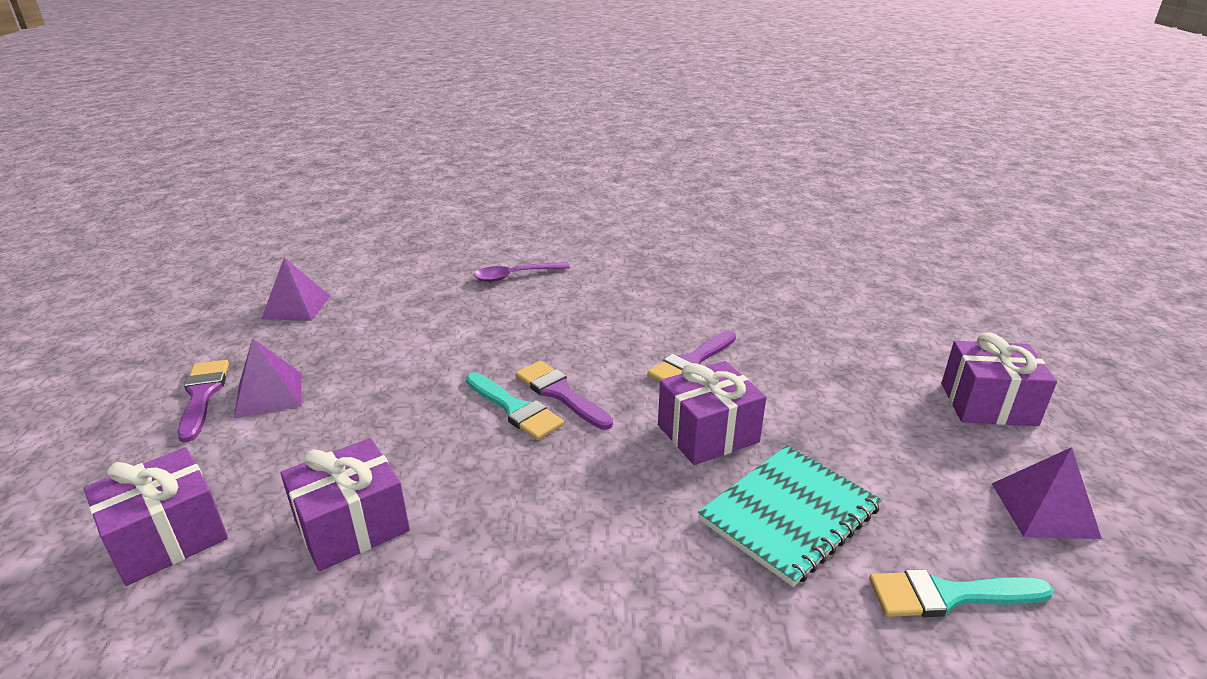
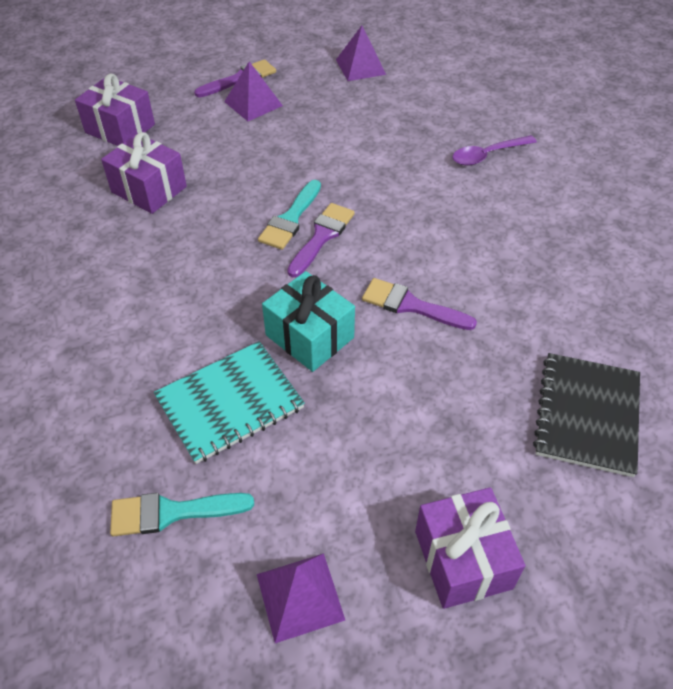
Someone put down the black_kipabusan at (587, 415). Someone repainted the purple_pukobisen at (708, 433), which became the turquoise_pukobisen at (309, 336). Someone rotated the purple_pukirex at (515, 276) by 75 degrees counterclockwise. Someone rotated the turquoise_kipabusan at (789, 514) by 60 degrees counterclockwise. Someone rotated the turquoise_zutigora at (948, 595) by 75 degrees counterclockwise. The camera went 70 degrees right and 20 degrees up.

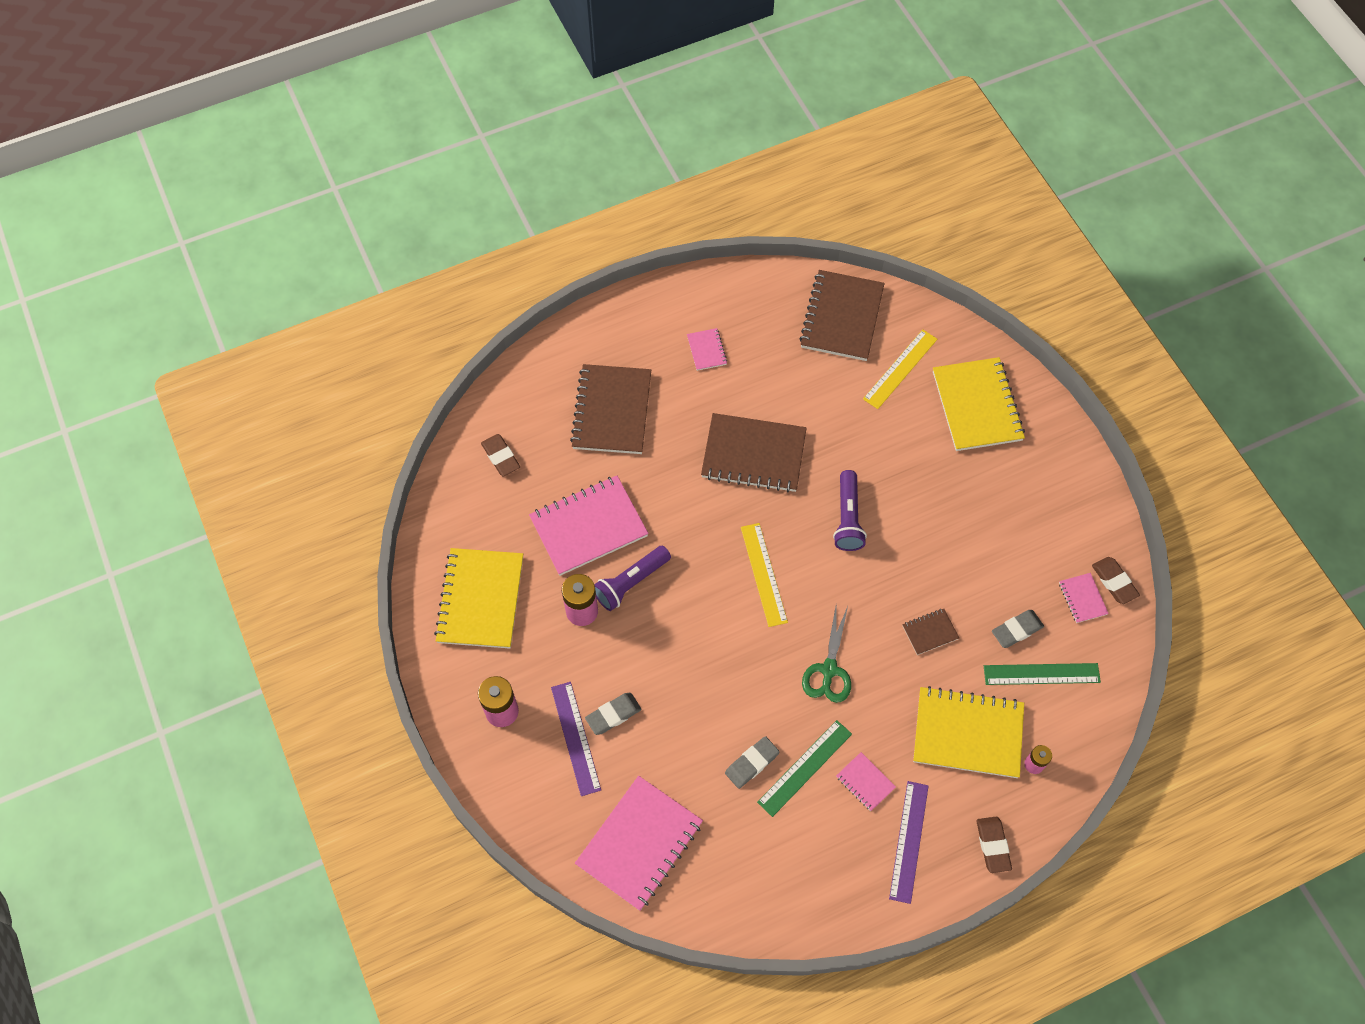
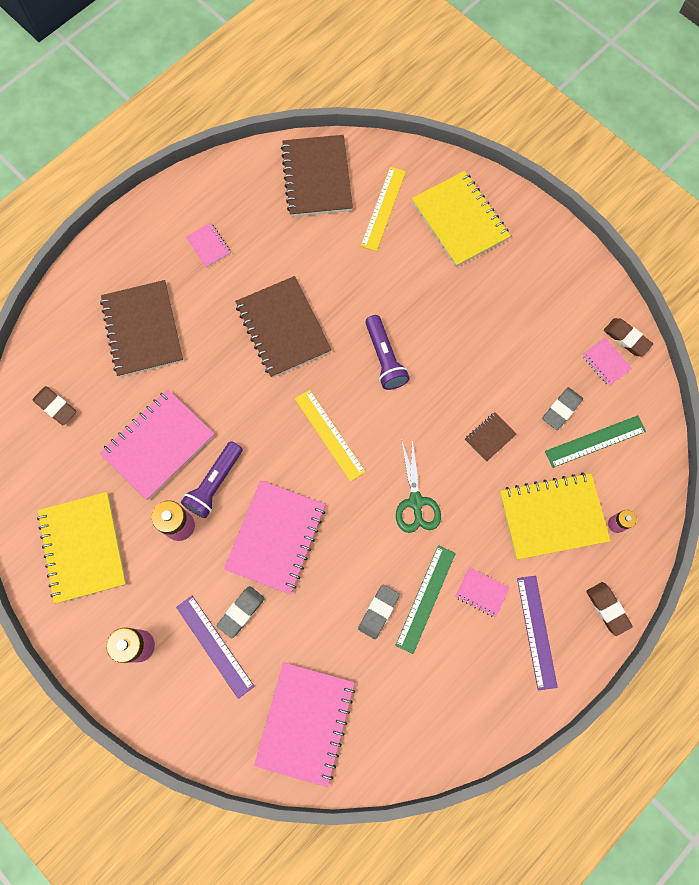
Someone put down the pink_kipabusan at (276, 537). Someone rotated the brown_kipabusan at (753, 454) by 75 degrees clockwise. The camera went 20 degrees left and 10 degrees up.

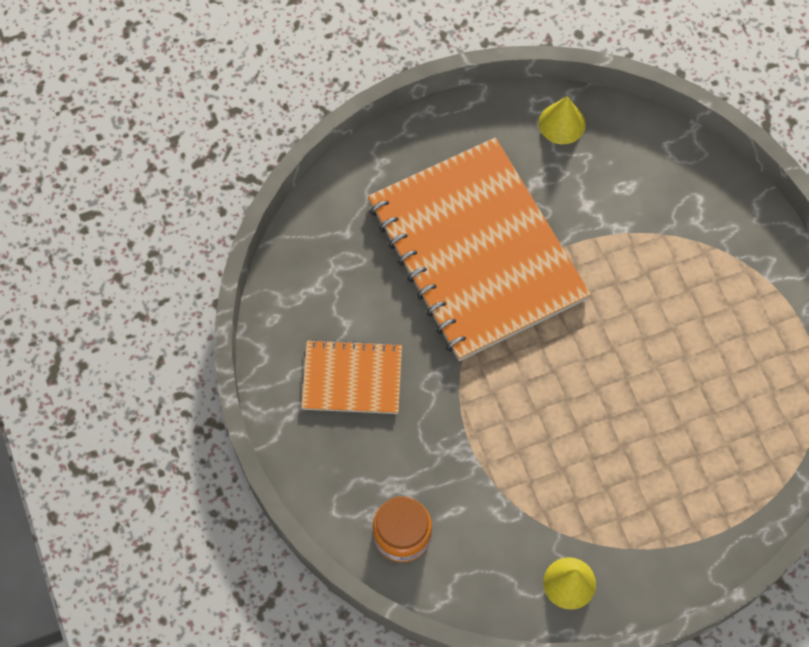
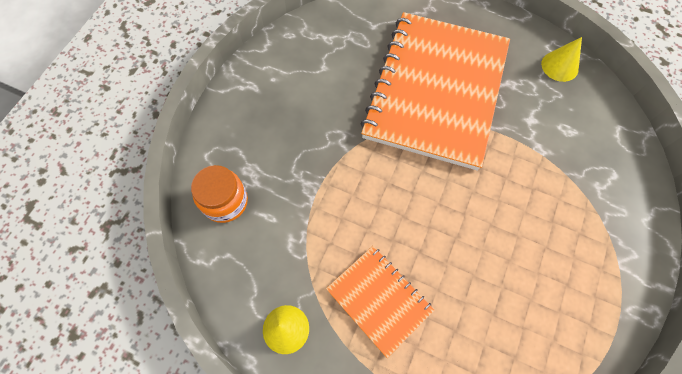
Someone carried the orange_kipabusan from (352, 378) to (379, 300). The camera went 45 degrees right and 0 degrees up.

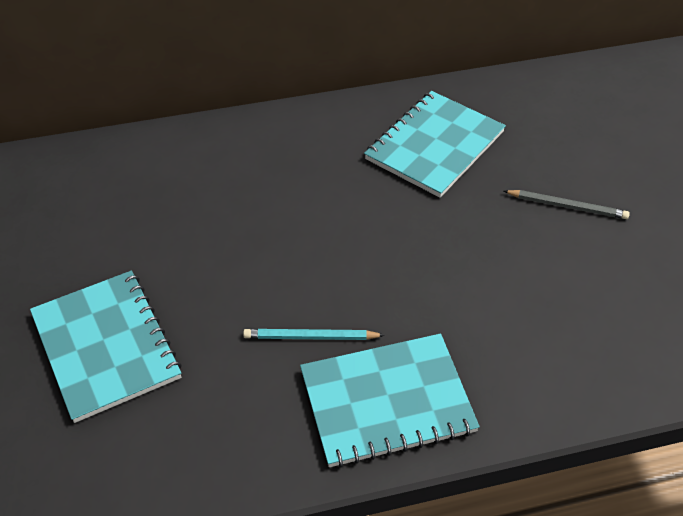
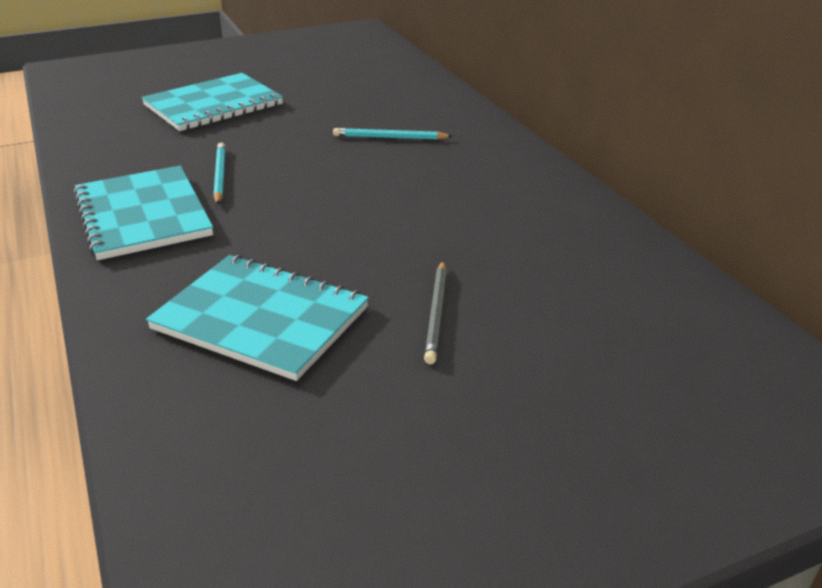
Someone put down the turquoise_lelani at (390, 137). Someone carried the turquoise_kipabusan from (434, 145) to (261, 318). The camera went 80 degrees right and 15 degrees down.

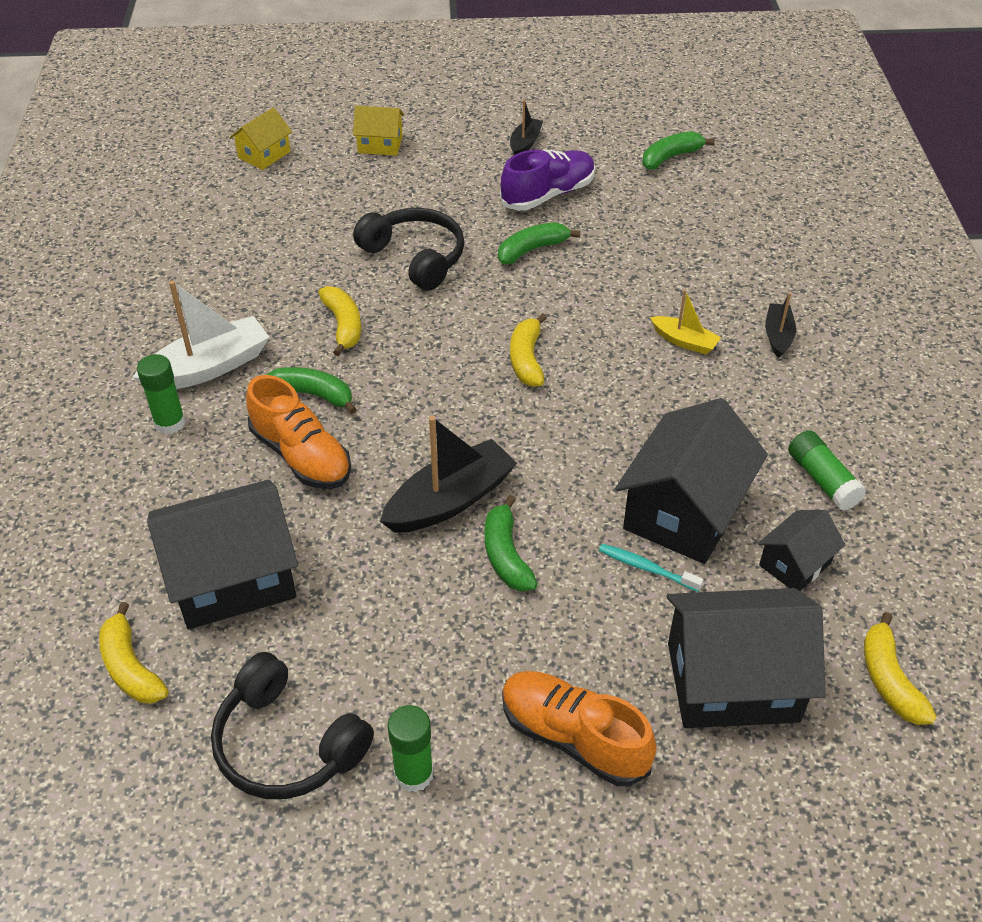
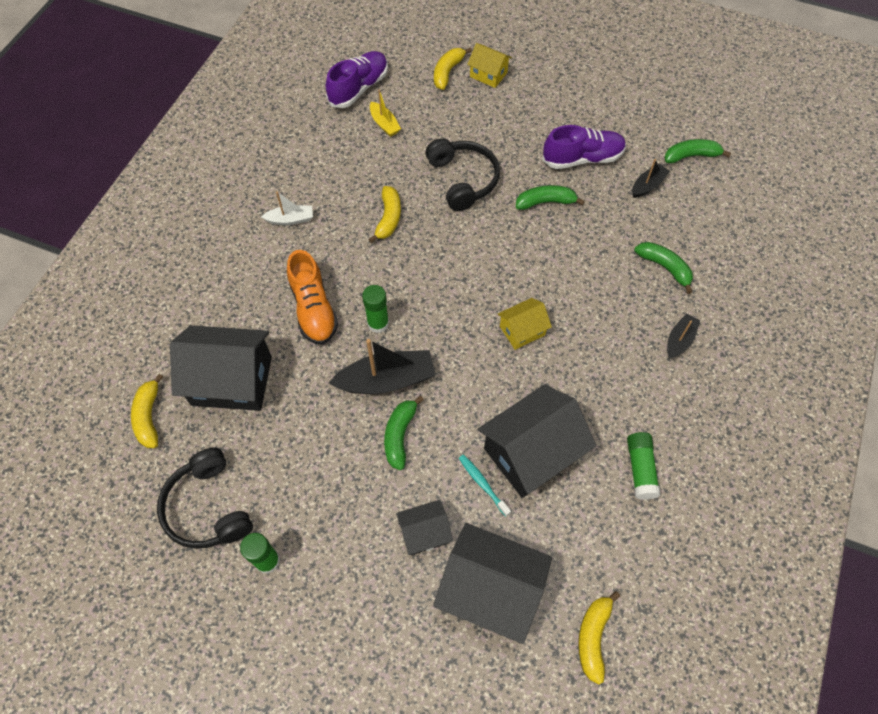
Someone took away the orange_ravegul at (573, 738). Someone put down the purple_ravegul at (359, 88). Someone carried the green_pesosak from (170, 423) to (378, 323). Someone carried the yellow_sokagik from (264, 155) to (522, 330). Someone carried the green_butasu from (313, 395) to (664, 267). Someone carried the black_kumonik from (525, 143) to (647, 185). Someone carried the yellow_butasu from (527, 359) to (447, 72). Someone carried the yellow_kumonik from (684, 341) to (384, 124). Someone carried the black_sokagik from (795, 564) to (424, 532). Someone scaled the white_kumonik at (208, 367) by 0.55. The camera went 25 degrees right and 15 degrees up.

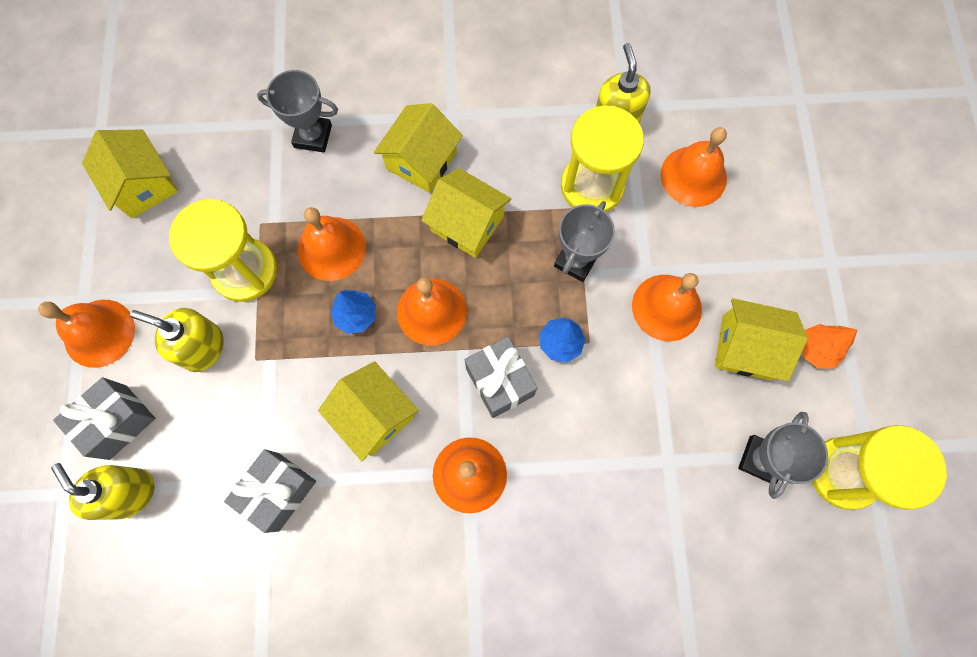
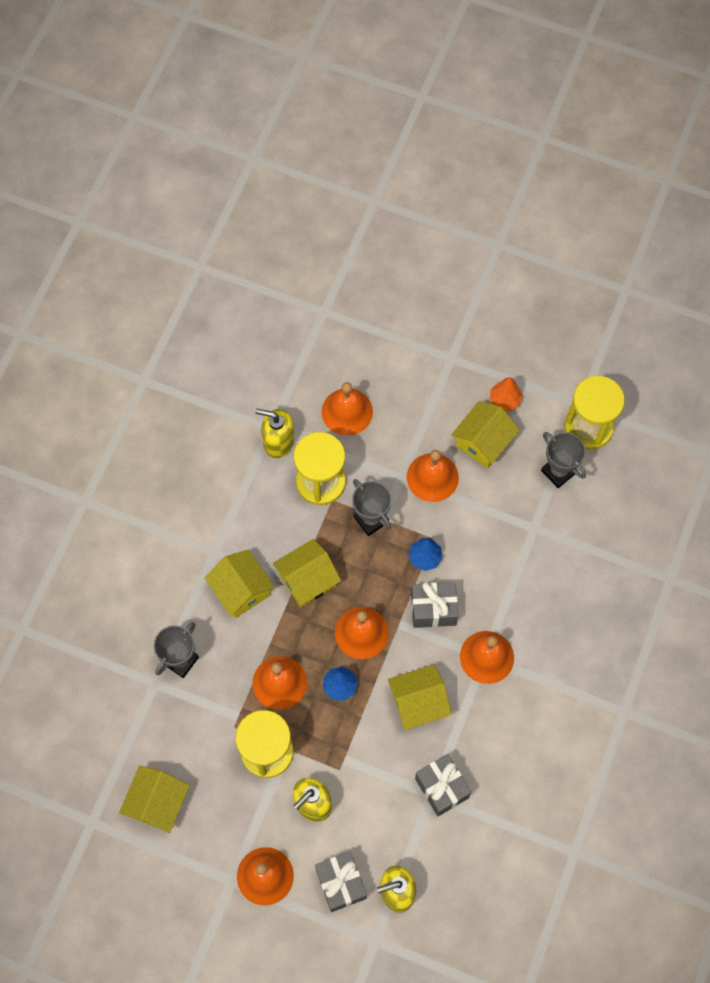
Someone rotated the yellow_sokagik at (143, 185) by 60 degrees counterclockwise. The camera went 65 degrees left and 5 degrees down.

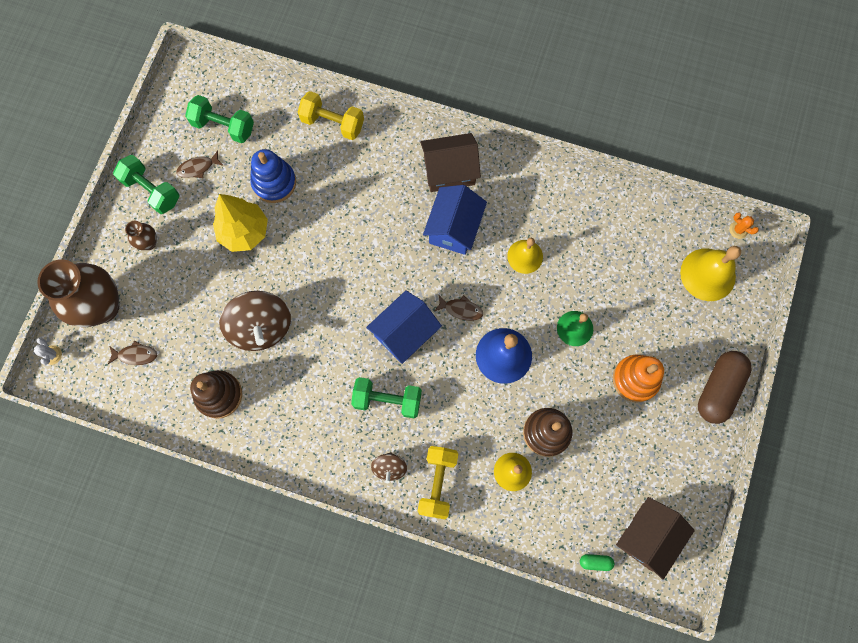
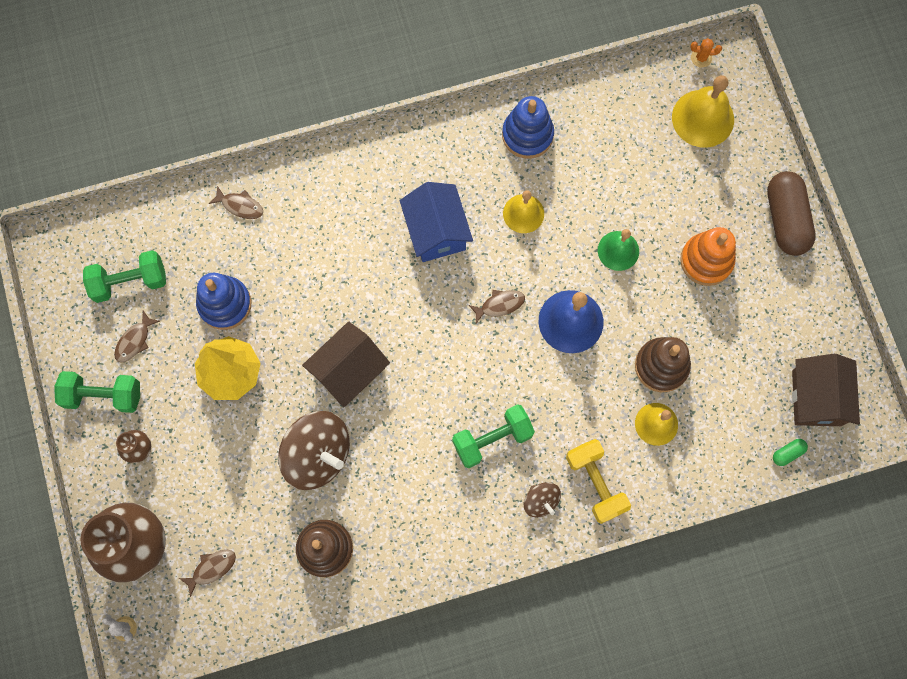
Someone took away the blue_sokagik at (404, 333). Someone put down the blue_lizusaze at (527, 135). Someone carried the brown_sokagik from (449, 171) to (349, 371). Someone swapped the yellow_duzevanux at (332, 123) for the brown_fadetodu at (240, 206). The camera went 35 degrees left and 0 degrees up.

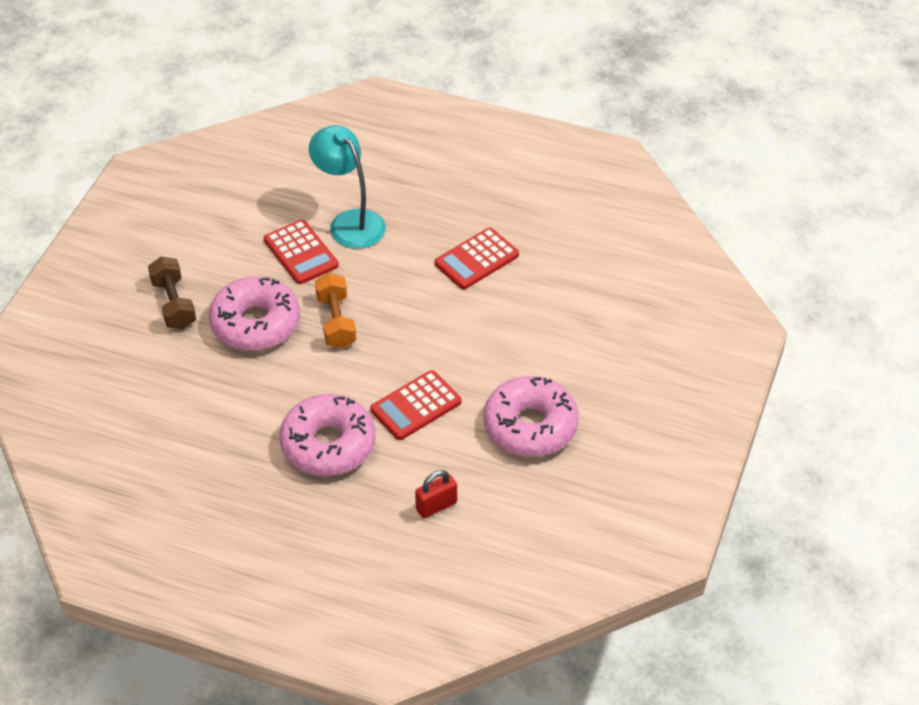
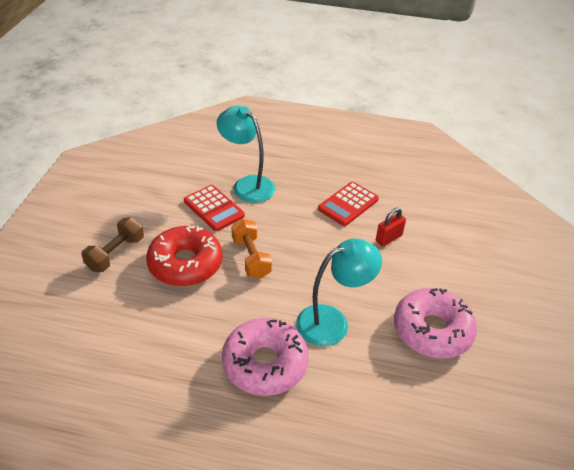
Someone carried the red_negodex from (436, 506) to (388, 238). Someone swapped the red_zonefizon at (416, 406) for the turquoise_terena at (332, 322). Someone repainted the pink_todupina at (255, 323), which became the red_todupina at (185, 264). Someone rotated the brown_duzevanux at (174, 304) by 60 degrees clockwise. The camera went 10 degrees left and 5 degrees down.

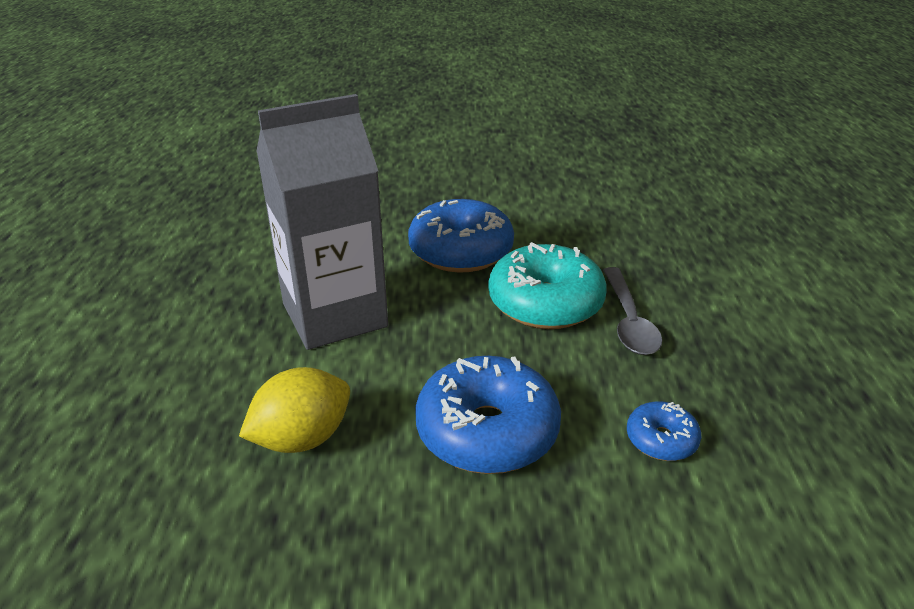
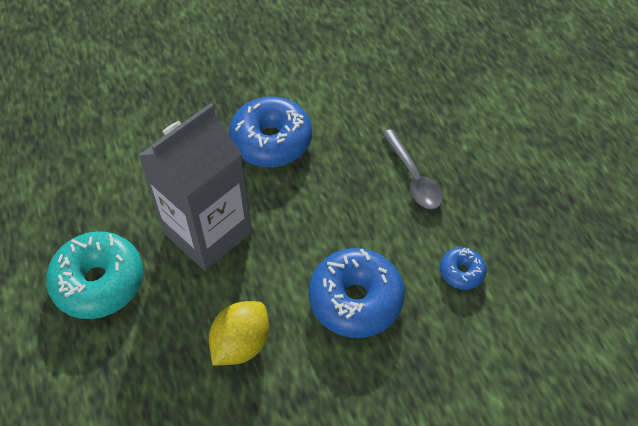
Someone carried the turquoise_todupina from (545, 303) to (99, 282). The camera went 20 degrees left and 20 degrees up.

